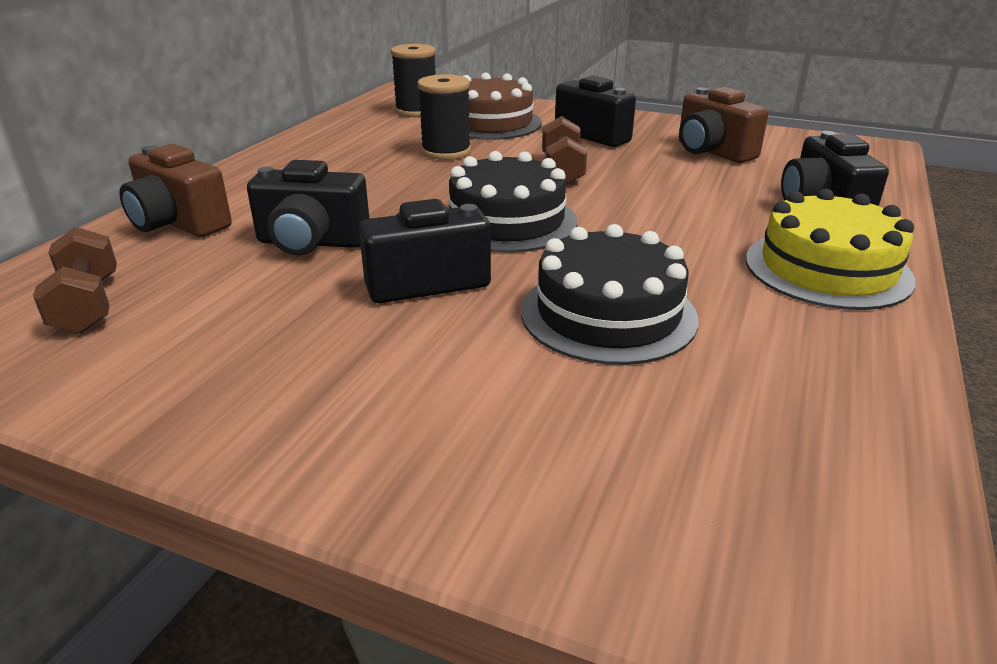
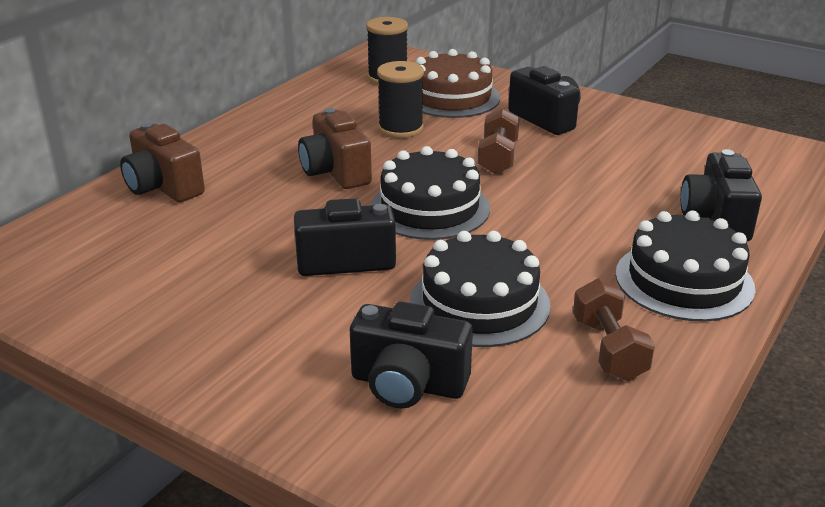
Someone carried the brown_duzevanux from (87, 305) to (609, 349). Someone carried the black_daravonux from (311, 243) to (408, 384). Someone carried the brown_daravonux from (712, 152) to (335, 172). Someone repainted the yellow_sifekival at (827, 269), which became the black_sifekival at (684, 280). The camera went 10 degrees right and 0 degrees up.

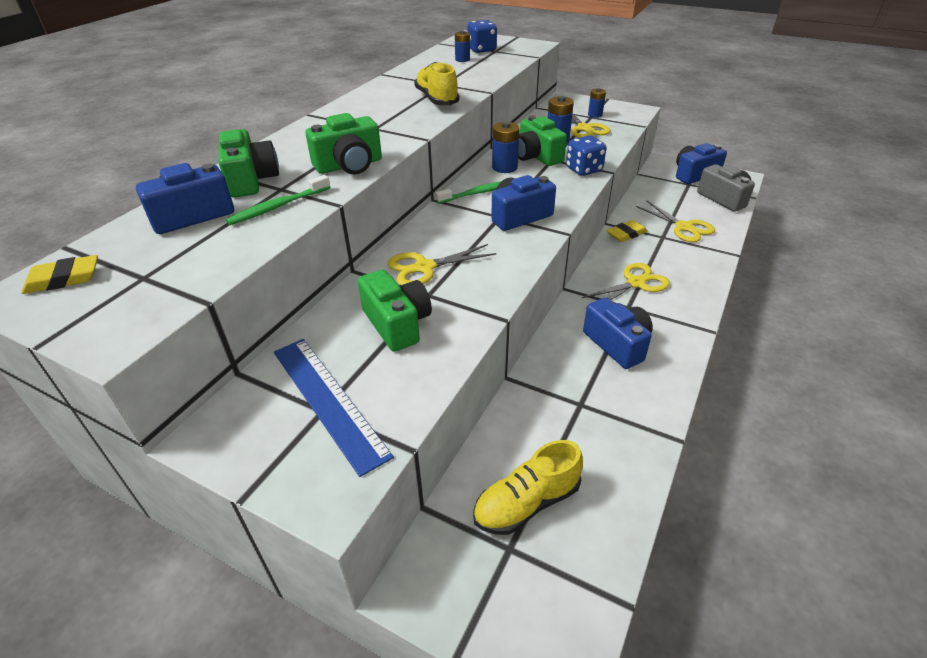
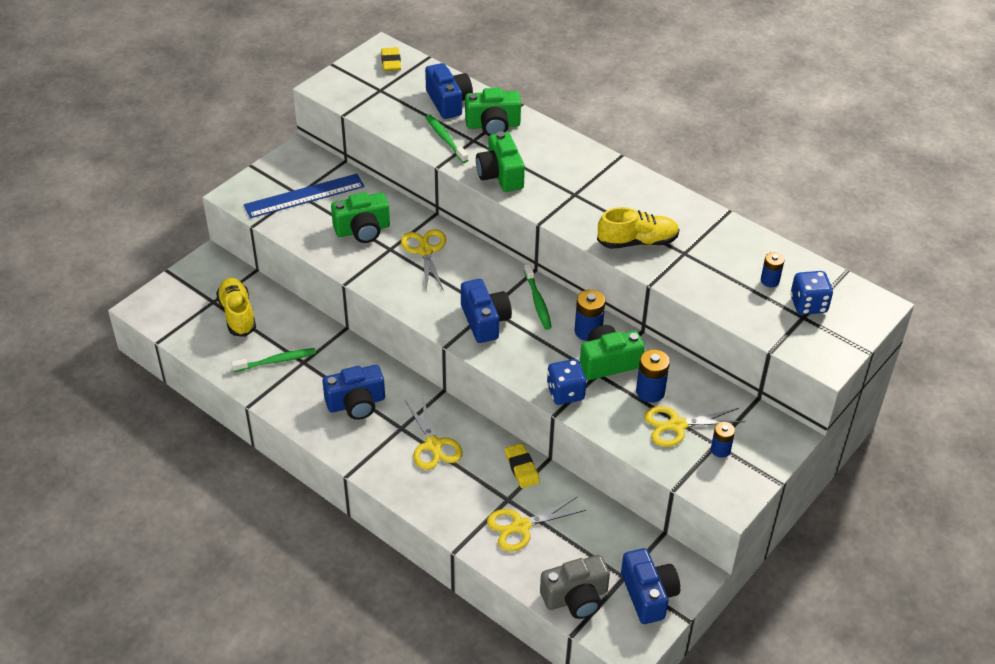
Someone put down the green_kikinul at (276, 361). The camera went 100 degrees right and 5 degrees up.

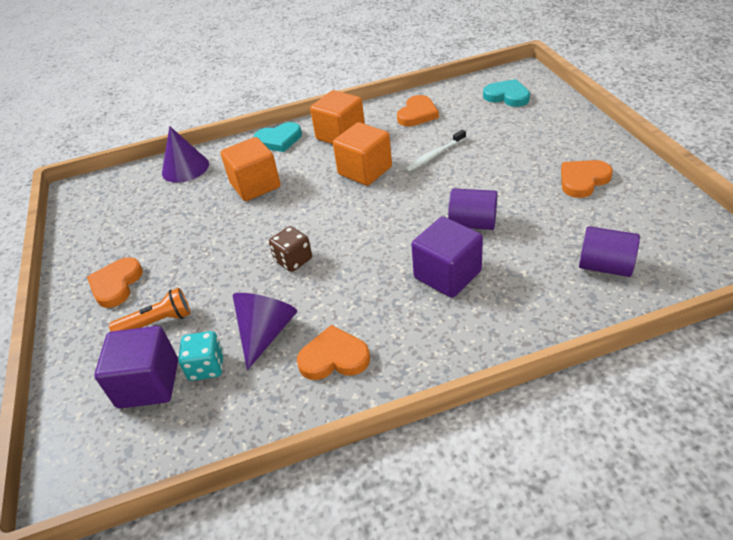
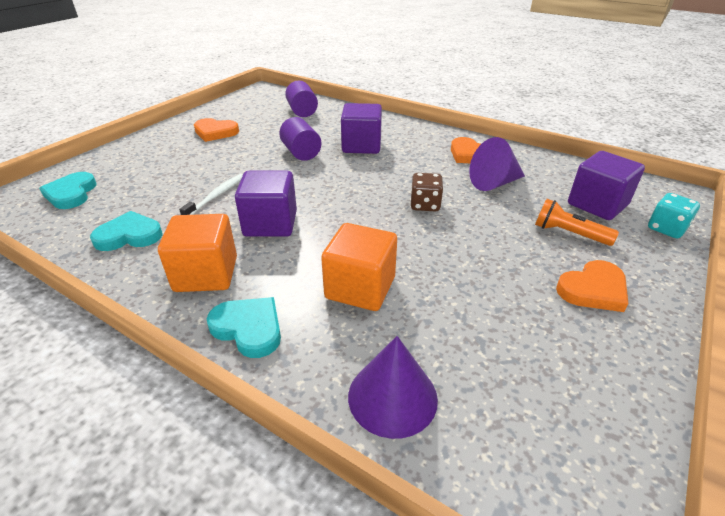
Someone carried the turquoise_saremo from (206, 367) to (666, 229). Someone repainted the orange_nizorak at (365, 171), which became the purple_nizorak at (270, 224). Someone repainted the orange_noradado at (417, 114), which became the turquoise_noradado at (129, 235). Someone rotated the white_kikinul at (435, 155) by 75 degrees counterclockwise. The camera went 135 degrees left and 5 degrees down.

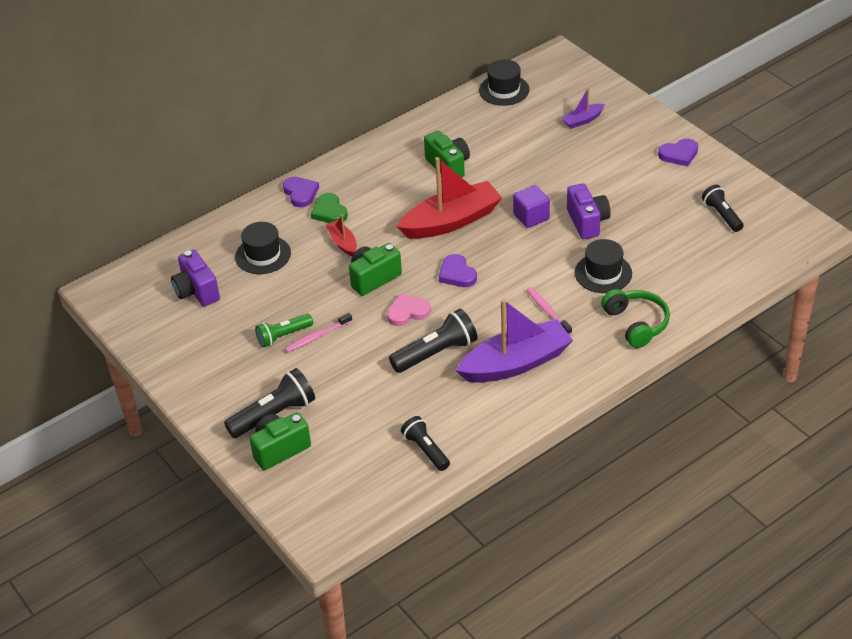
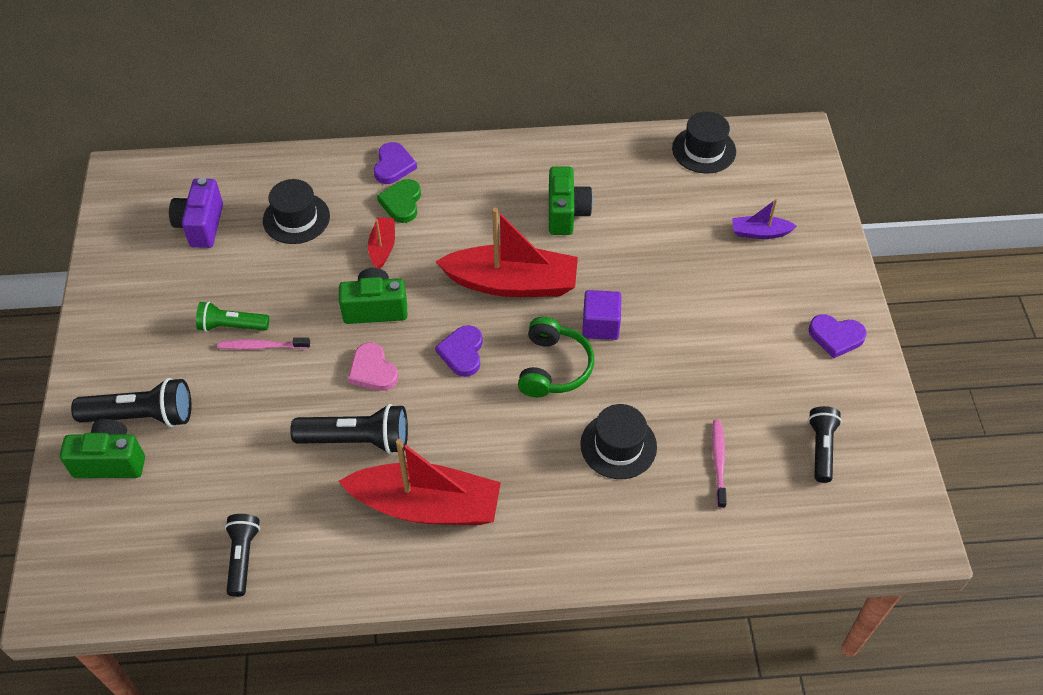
Someone took away the purple_daravonux at (587, 222). Someone carried the pink_kikinul from (547, 311) to (718, 462). Someone carried the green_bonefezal from (636, 323) to (553, 367). Someone repainted the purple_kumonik at (516, 363), which became the red_kumonik at (426, 506). Someone rotated the pink_noradado at (407, 312) by 135 degrees counterclockwise. The camera went 30 degrees right and 10 degrees up.

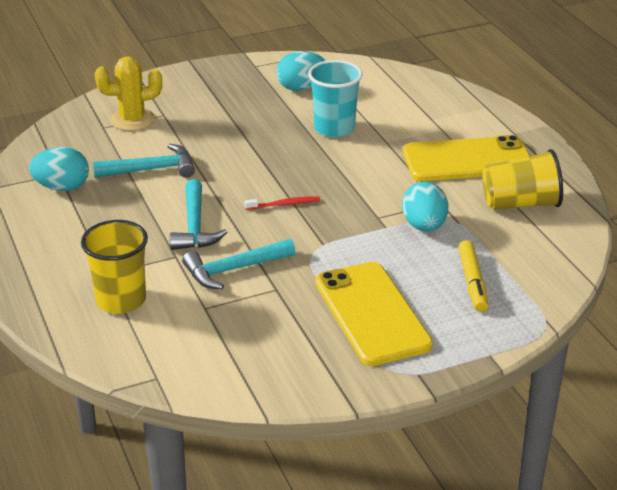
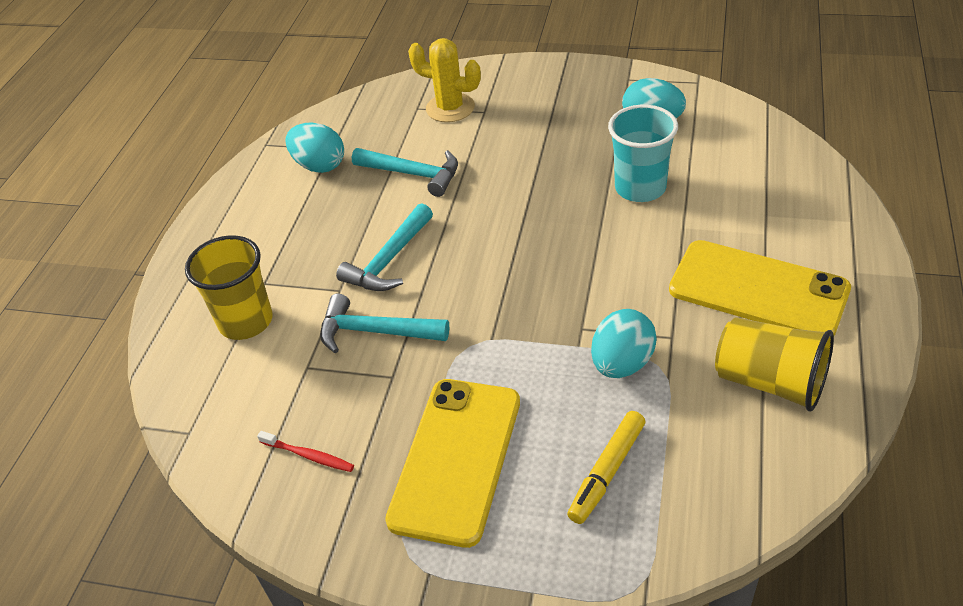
Someone carried the red_kikinul from (284, 204) to (308, 455). The camera went 40 degrees right and 10 degrees up.

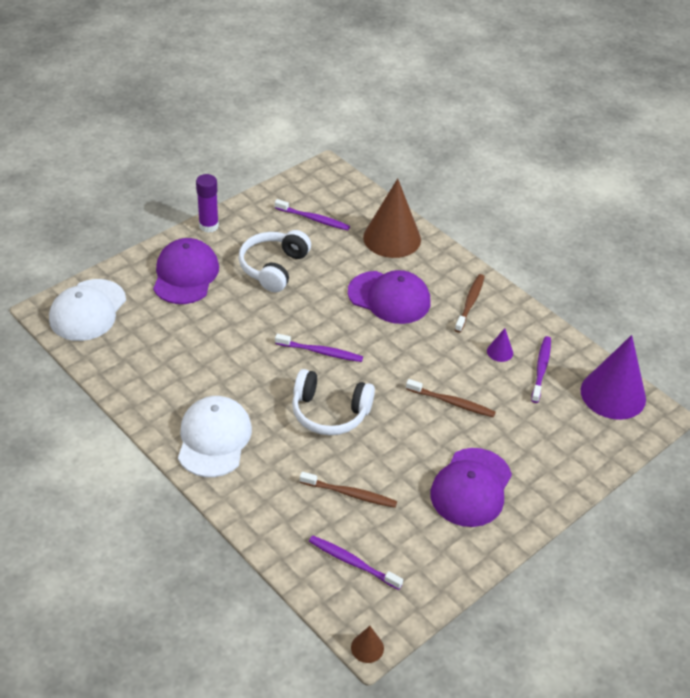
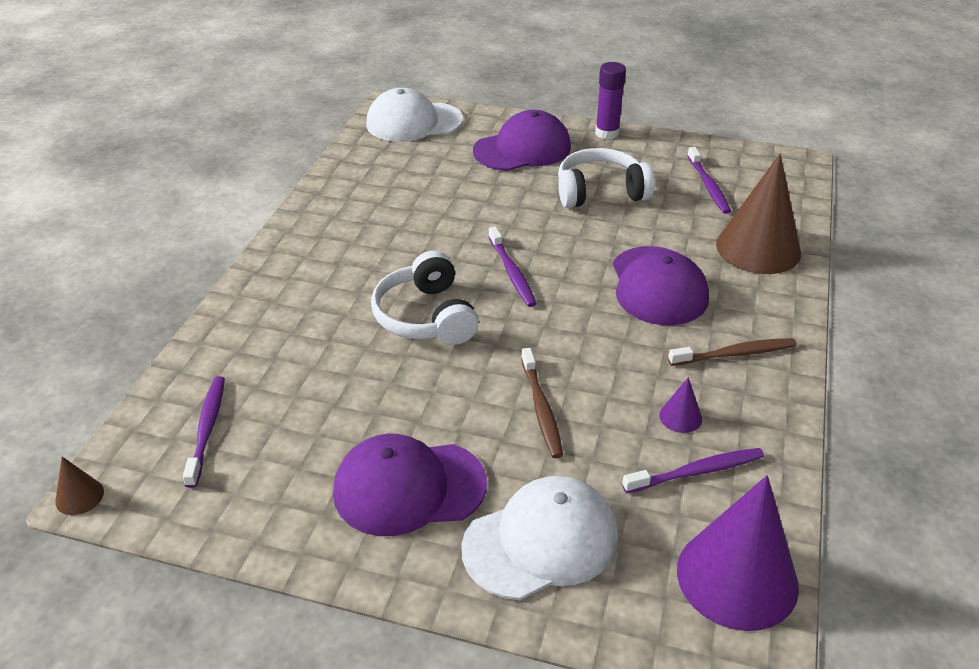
Someone took away the brown_kikinul at (350, 494). Someone carried the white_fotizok from (214, 439) to (541, 541). The camera went 60 degrees right and 5 degrees down.

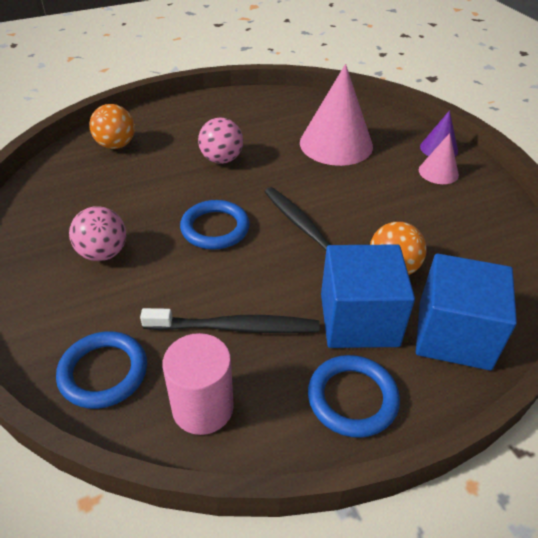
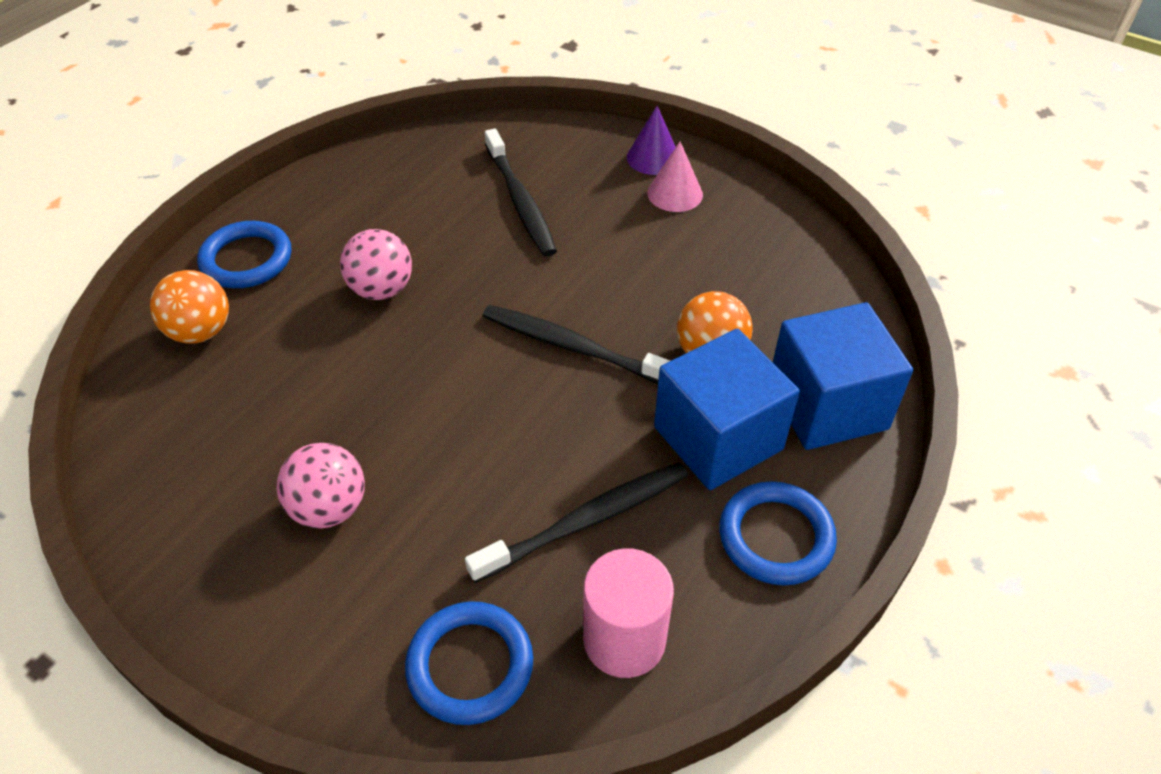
Someone carried the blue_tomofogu from (215, 228) to (246, 259). Someone swapped the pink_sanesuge at (336, 144) for the black_kikinul at (520, 202). The camera went 30 degrees left and 5 degrees up.

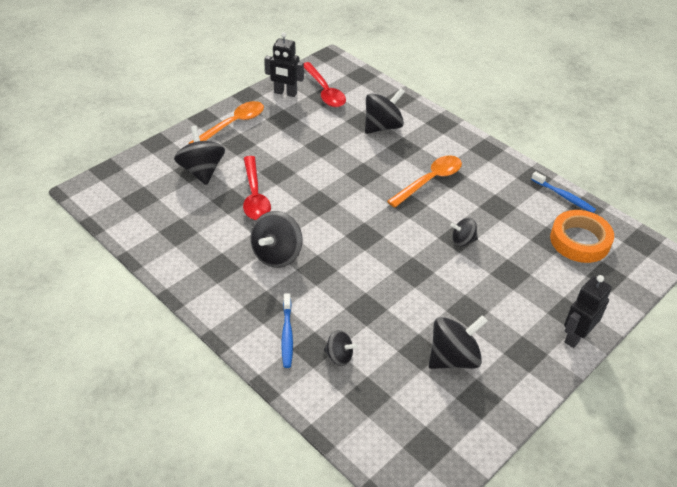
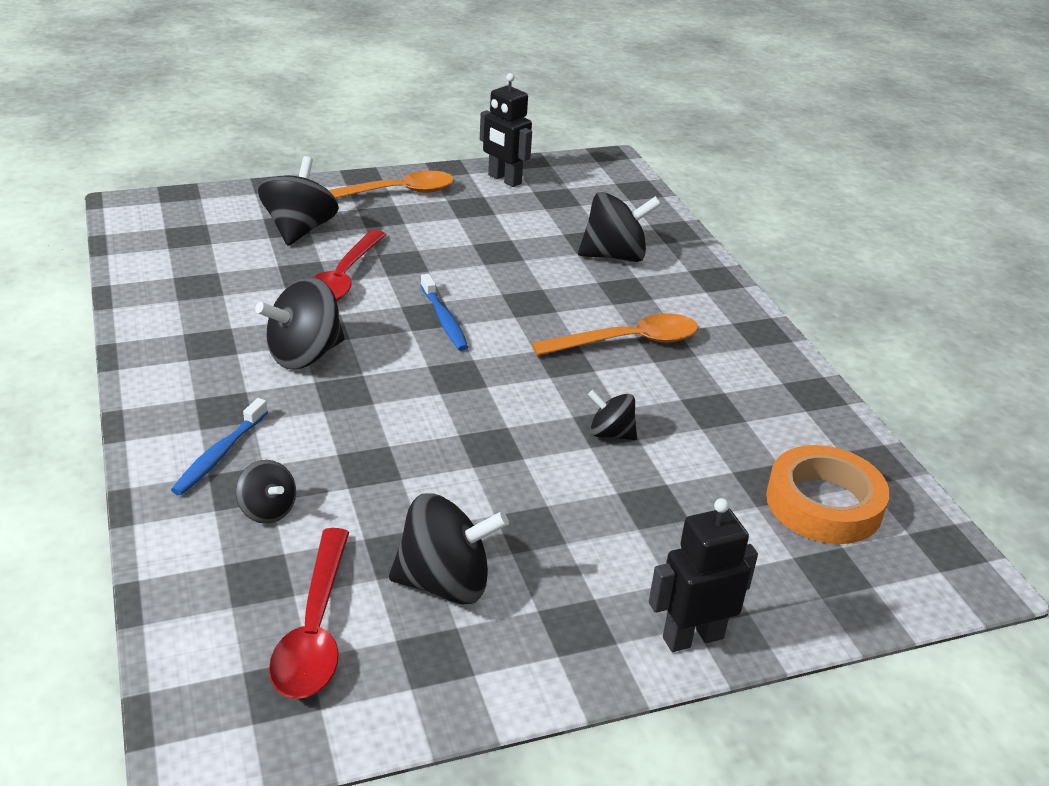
Someone carried the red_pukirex from (324, 91) to (314, 630). Someone carried the blue_kikinul from (564, 196) to (444, 319). The camera went 25 degrees right and 10 degrees down.

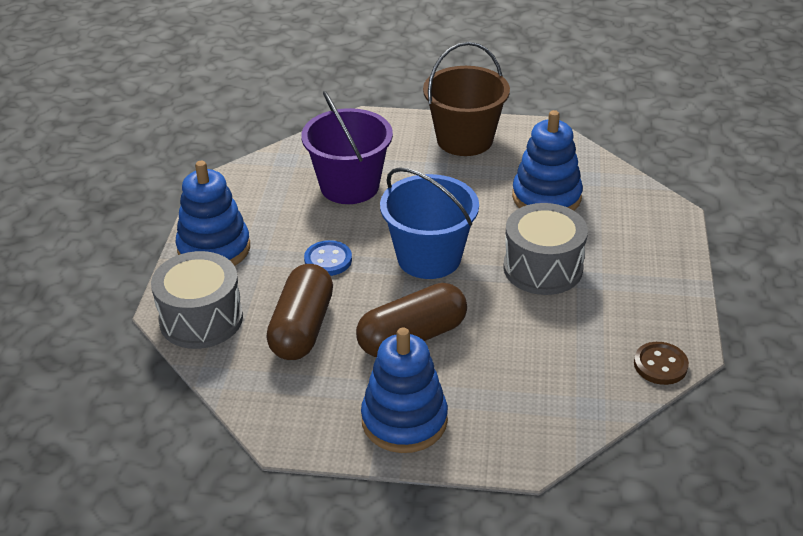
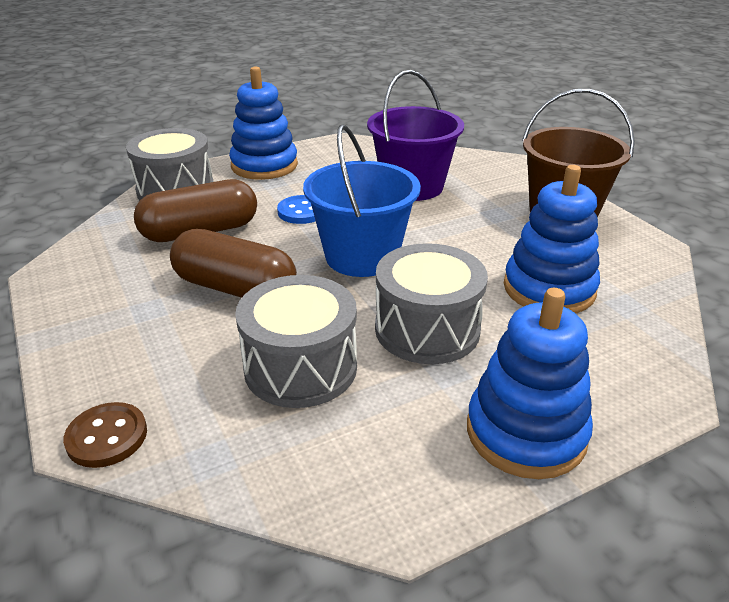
Someone put down the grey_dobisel at (300, 367). Someone carried the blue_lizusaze from (404, 420) to (526, 432). Someone carried the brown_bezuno from (660, 365) to (107, 437). The camera went 55 degrees right and 5 degrees down.

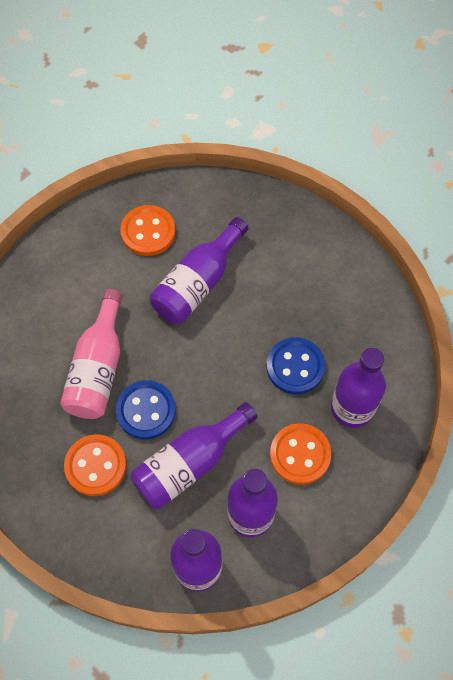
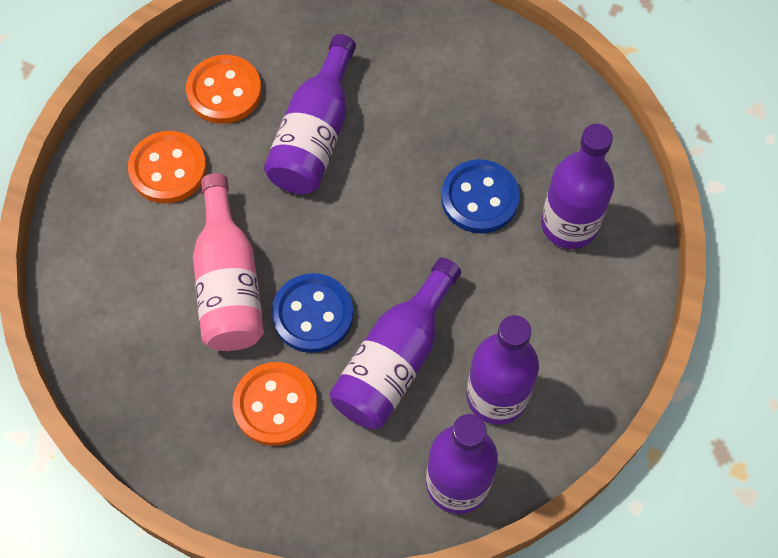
Someone carried the orange_bezuno from (300, 454) to (168, 169). The camera went 20 degrees left and 0 degrees up.

